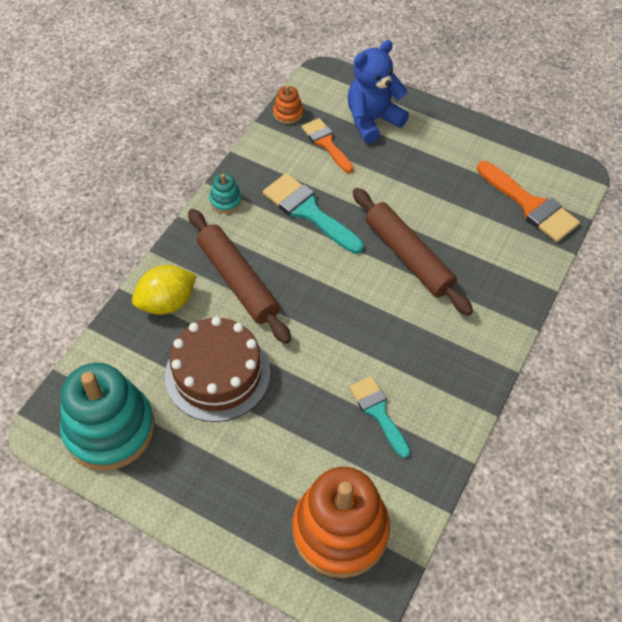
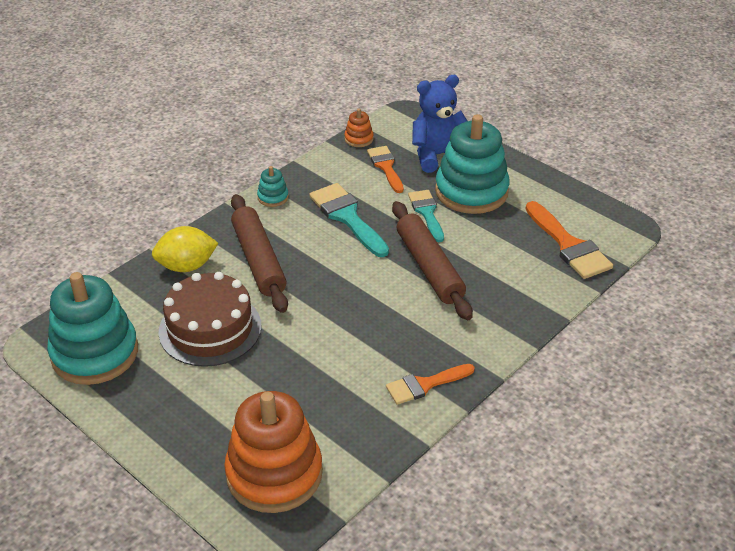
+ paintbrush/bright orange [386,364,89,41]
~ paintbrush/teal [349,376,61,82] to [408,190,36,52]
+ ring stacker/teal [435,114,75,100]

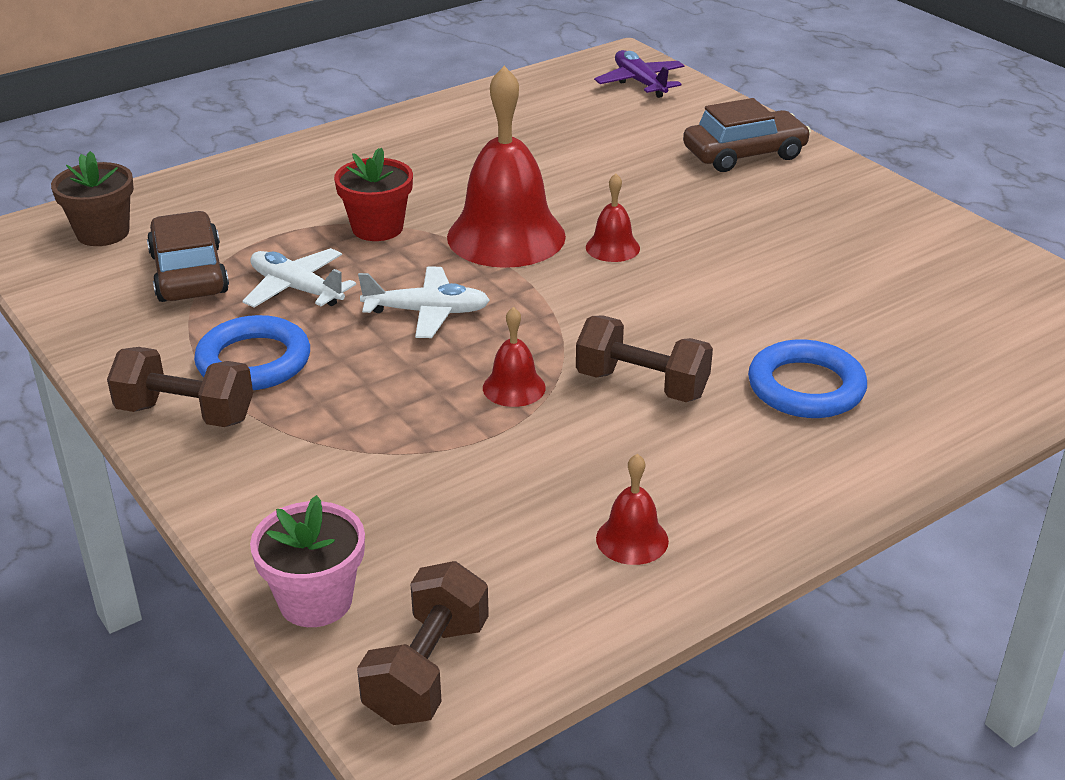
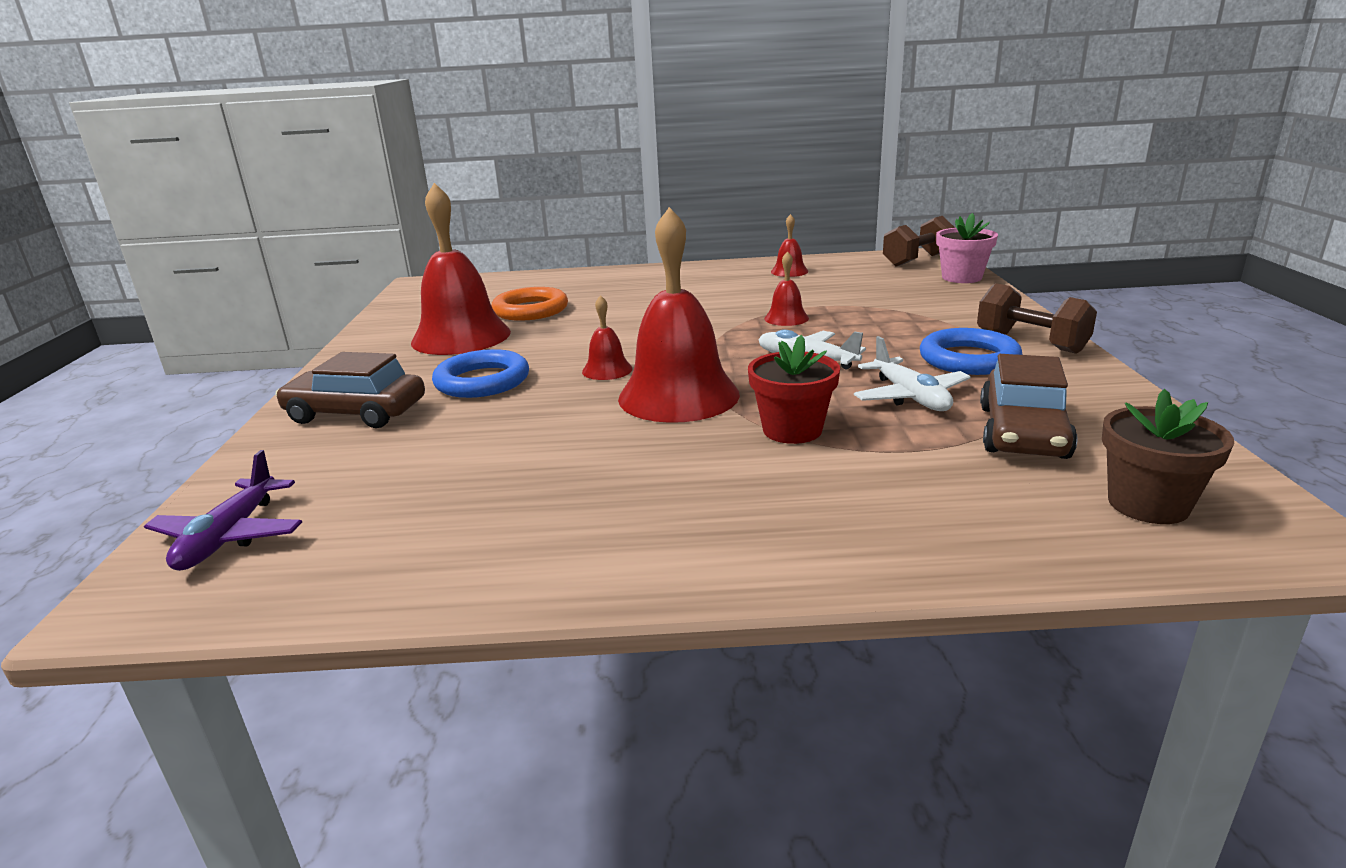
+ hand bell/scarlet [411,183,100,172]
~ ring/royal blue [748,340,119,78] to [432,349,97,49]
+ ring/bright orange [491,287,77,34]
- hand weight/dark brown [576,315,137,87]

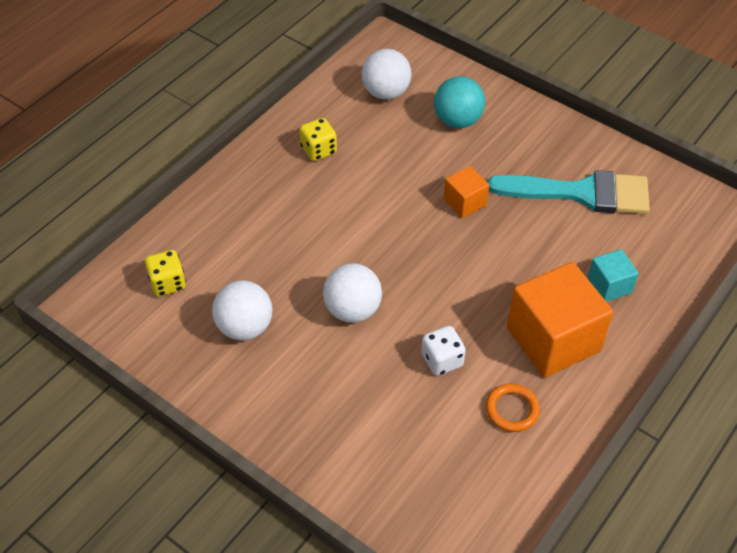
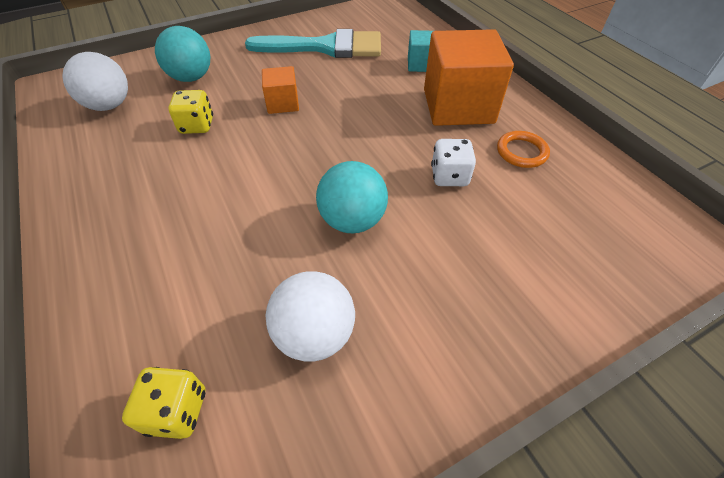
~ game die/golden [300,118,37,43] to [168,90,45,44]
~ paintbrush/teal [488,170,162,44] = [245,29,136,29] 60 degrees clockwise
~ play ball/white [323,263,59,60] to play ball/teal [316,161,72,72]

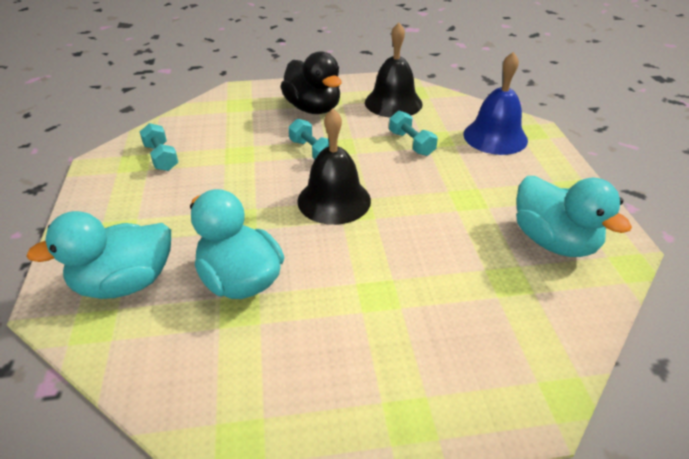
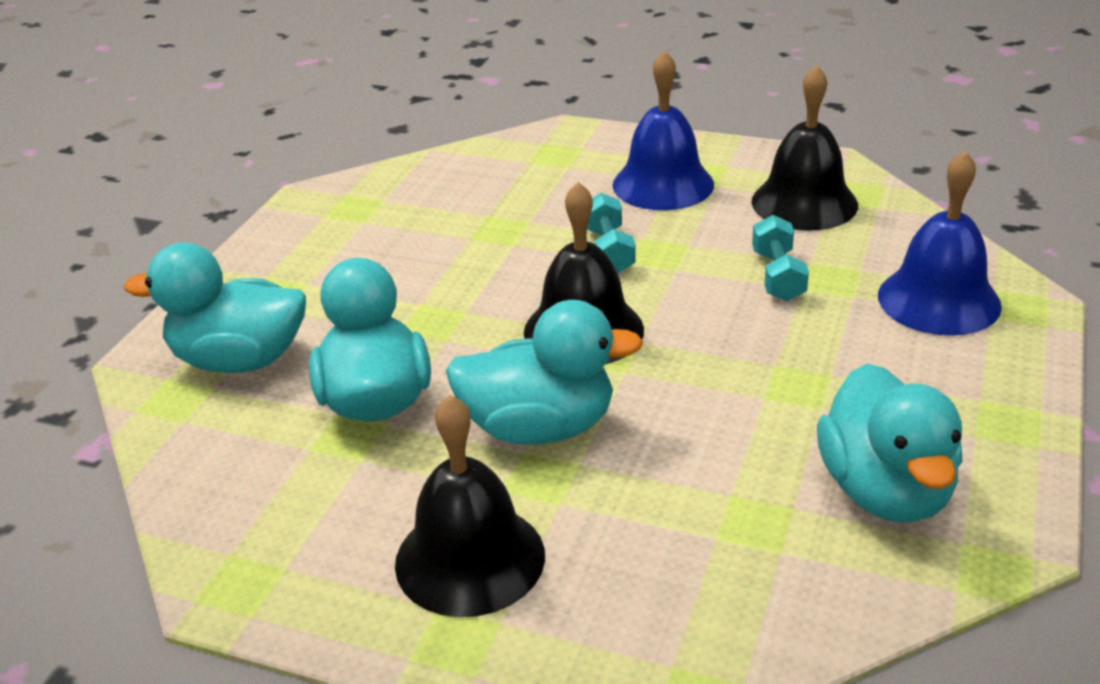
+ hand bell/ebony [395,395,150,222]
+ toy duck/teal [446,300,197,145]
~ toy duck/ebony [281,51,61,63] to hand bell/royal blue [613,50,101,160]
- hand weight/teal [140,123,38,48]

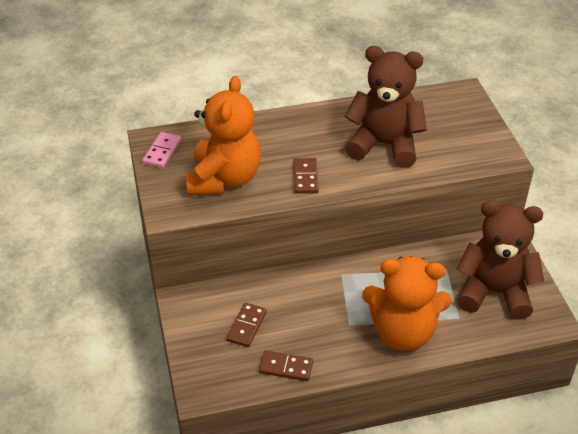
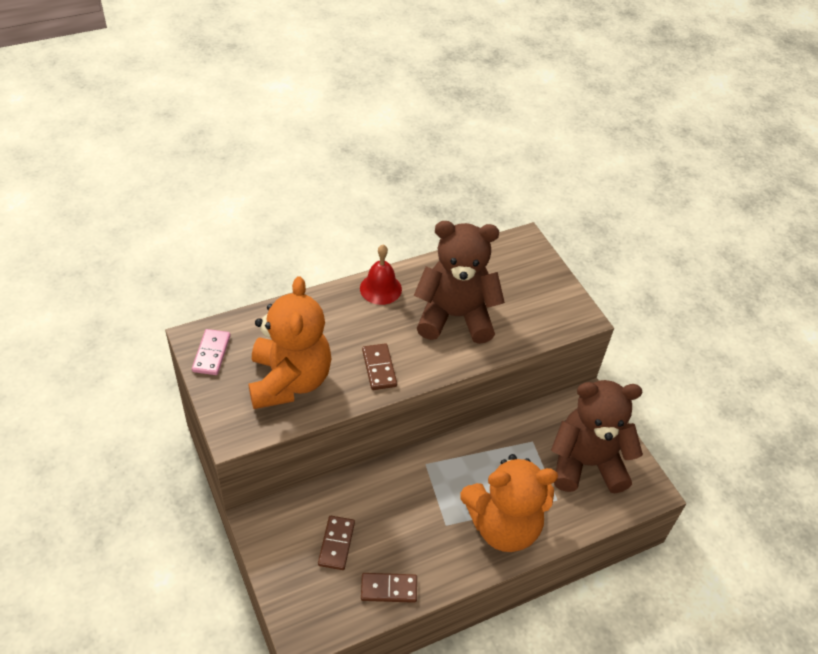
+ hand bell/scarlet [360,245,42,60]

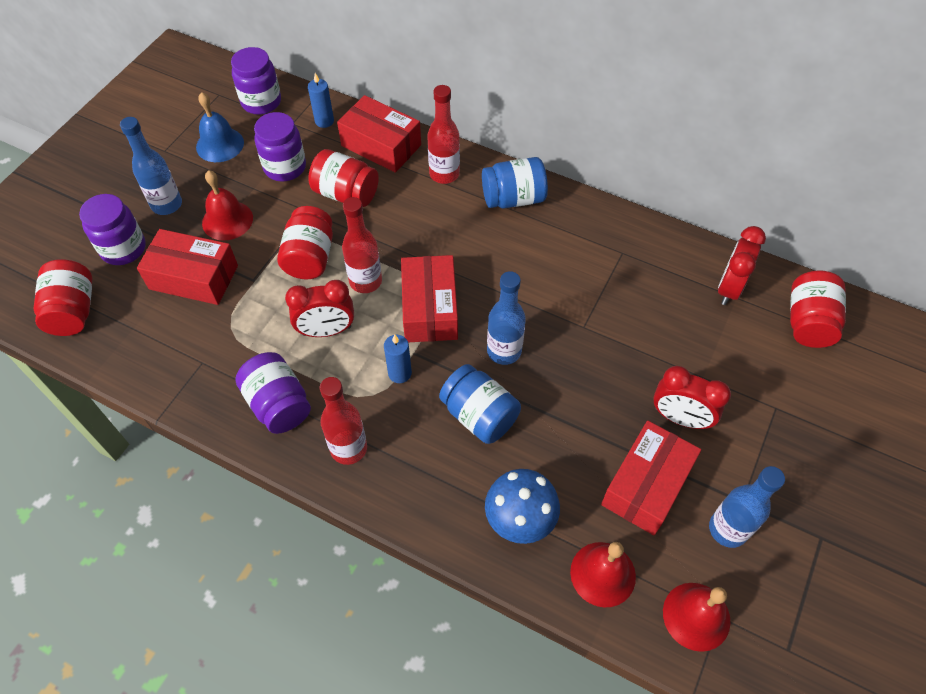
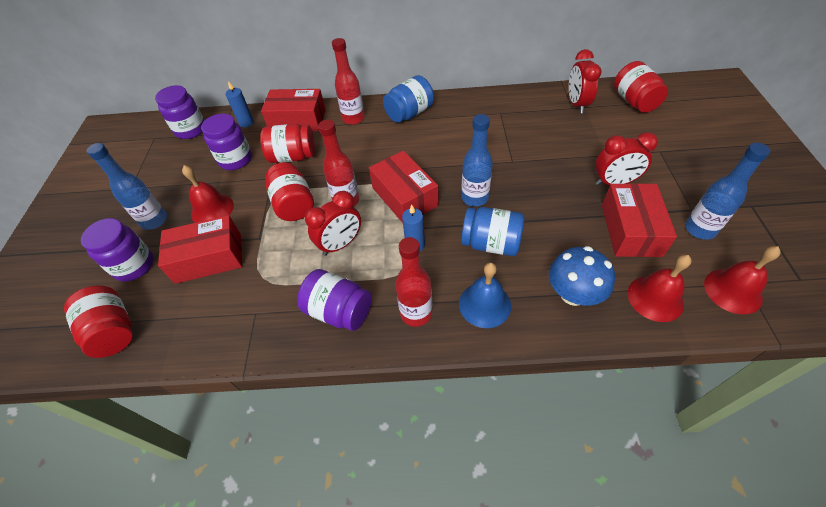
~ hand bell/royal blue [196,92,48,70] to [459,263,52,65]

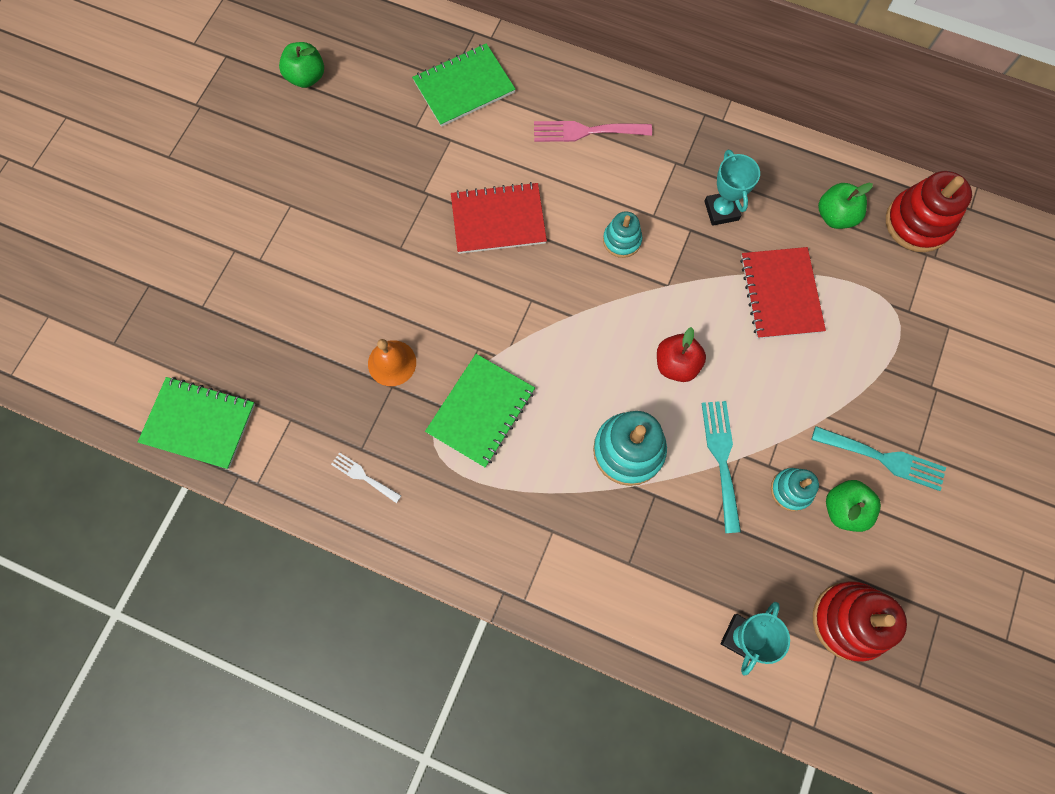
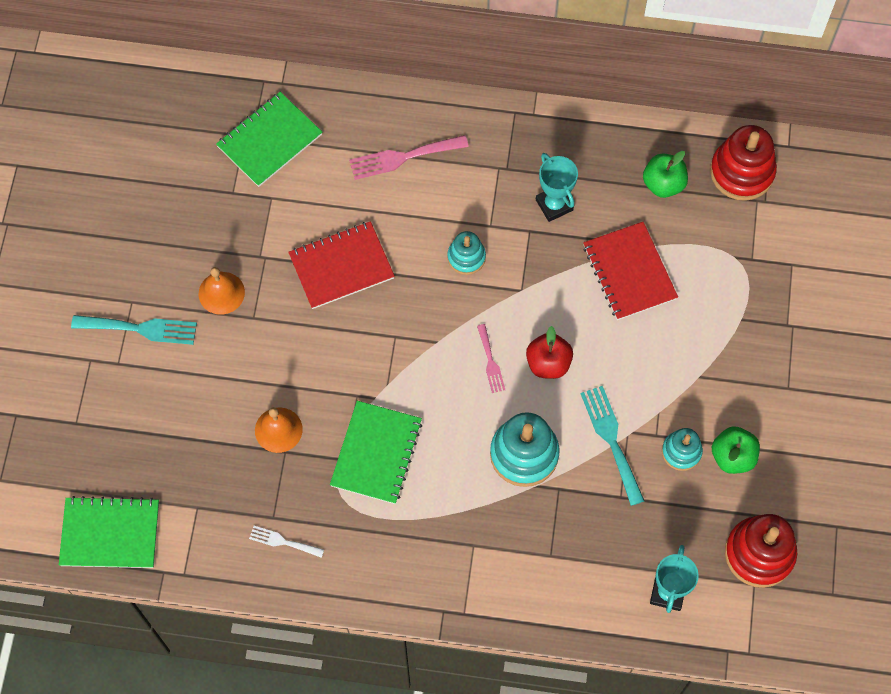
~ fork/teal [812,426,134,65] to [71,315,126,30]
+ hand bell/bright orange [199,267,46,48]
+ fork/pink [477,324,28,69]
- apple fruit/emerald [279,42,45,46]

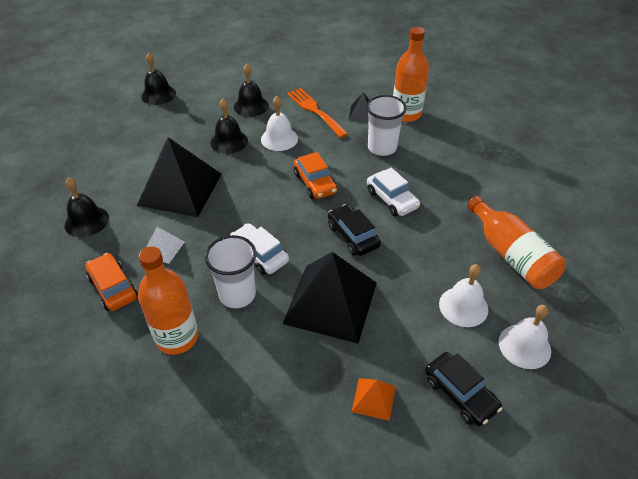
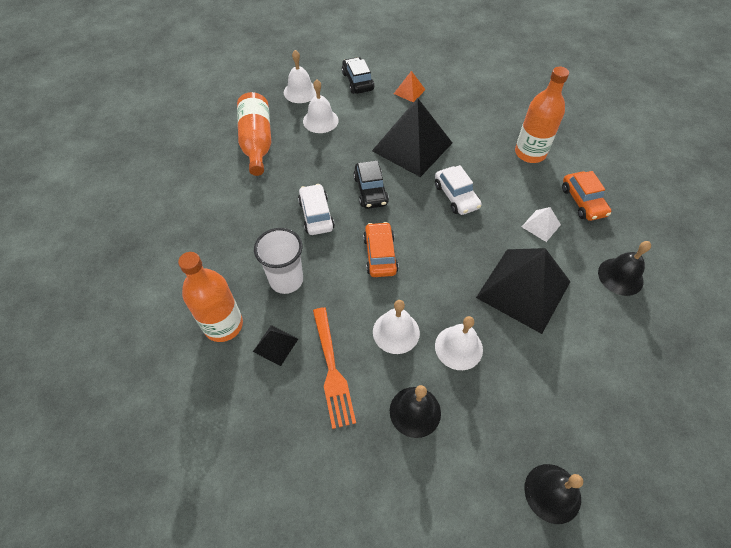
~ hand bell/ebony [210,99,38,55] to hand bell/white [435,316,48,54]
- cup/white [205,235,51,74]

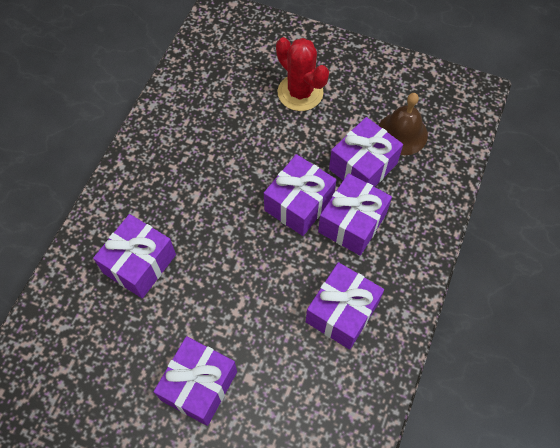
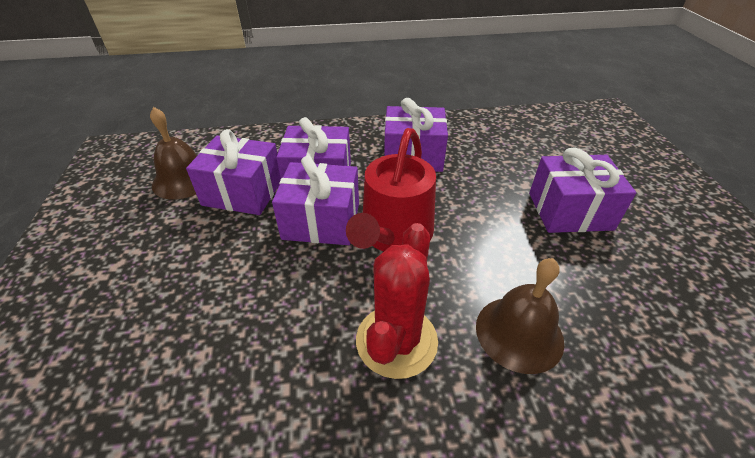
+ sprinkling can/scarlet [346,128,90,124]
~ cactus/scarlet [276,37,53,74] to [356,223,82,156]
~ wrapped gift/purple [93,214,83,84] to hand bell/dark brown [476,258,88,116]

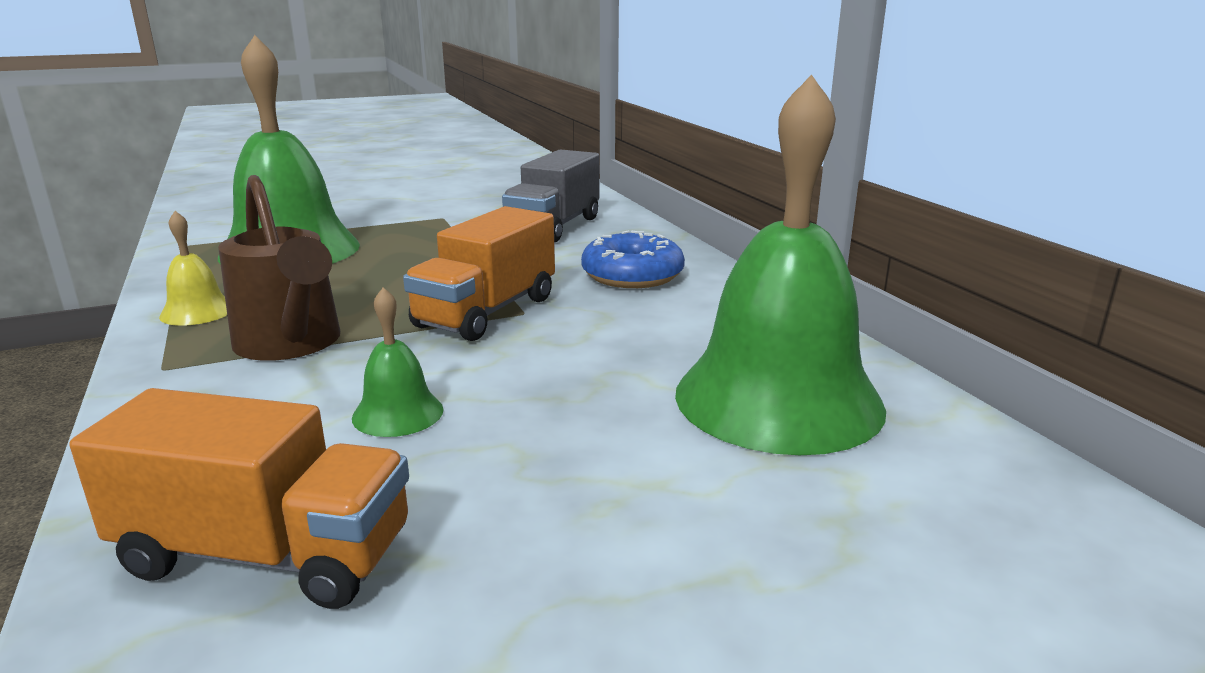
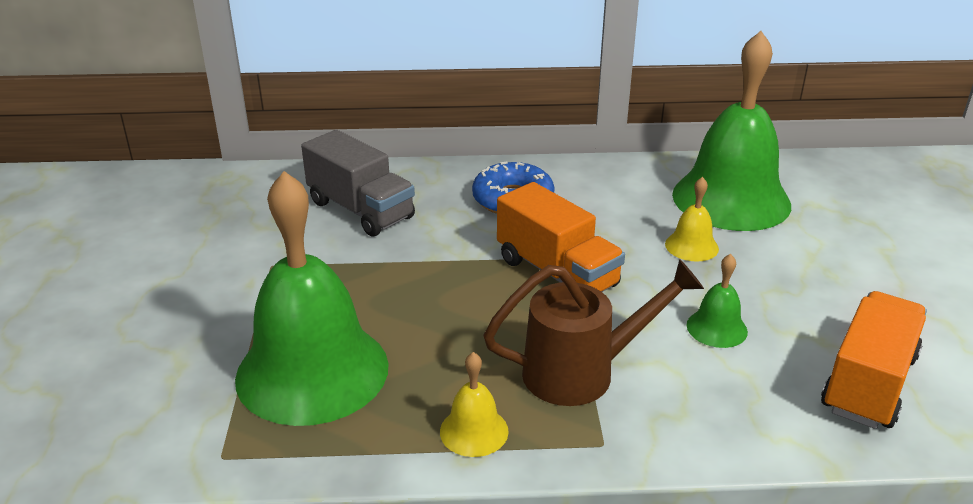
+ hand bell/golden [665,177,54,85]

